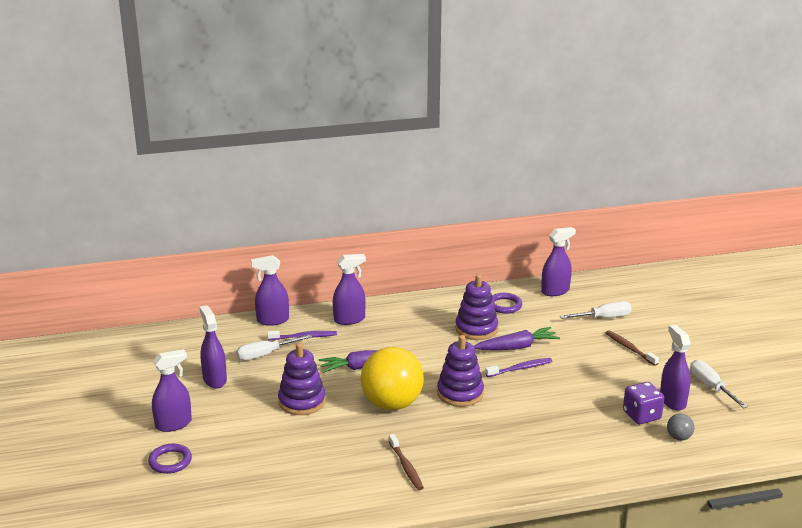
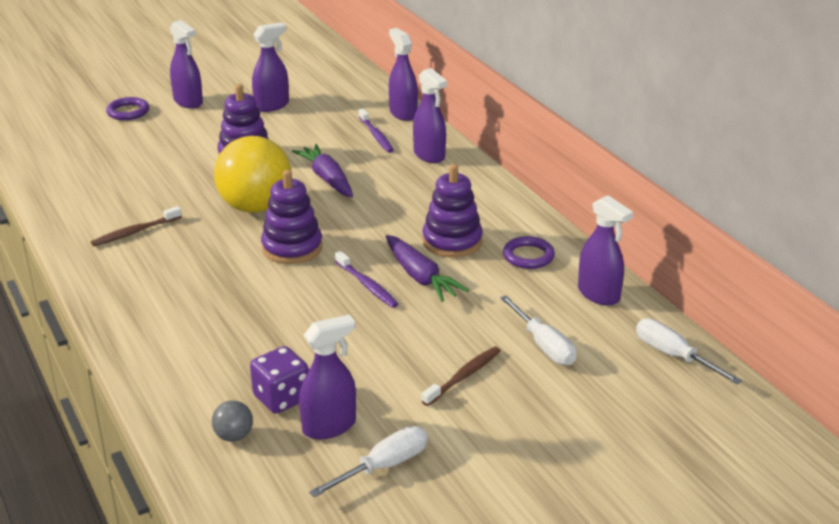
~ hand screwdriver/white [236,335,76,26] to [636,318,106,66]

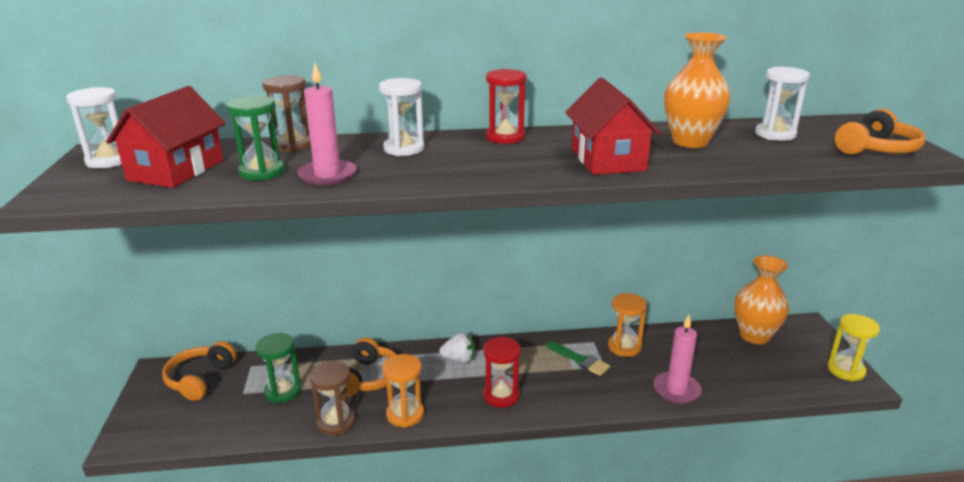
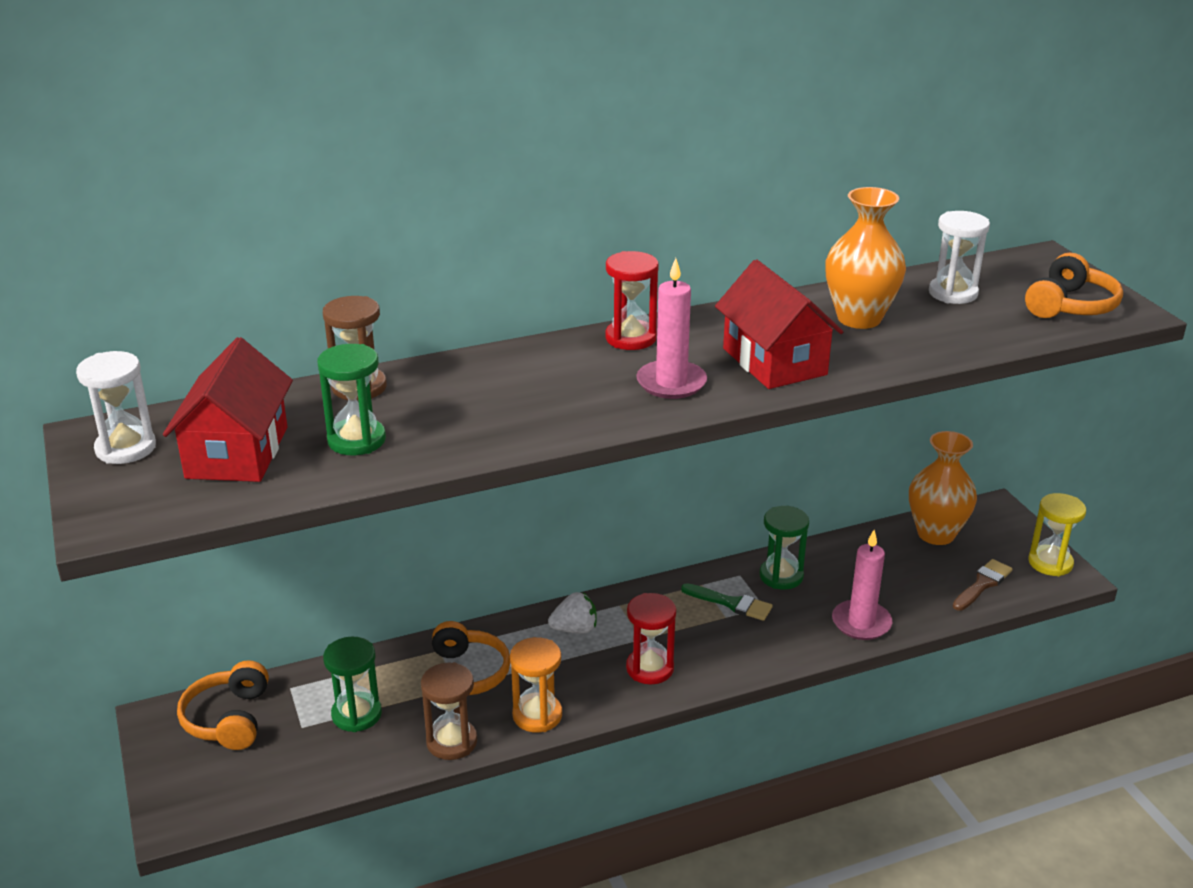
~ pillar candle/pink [297,63,60,122] to [636,258,71,141]
~ hourglass/bright orange [608,293,39,64] to hourglass/emerald [760,506,49,84]
+ paintbrush/dark brown [953,559,59,52]
- hourglass/white [379,78,45,78]

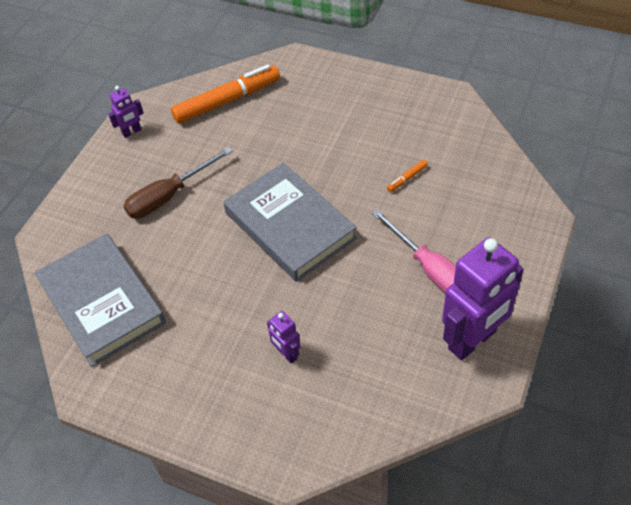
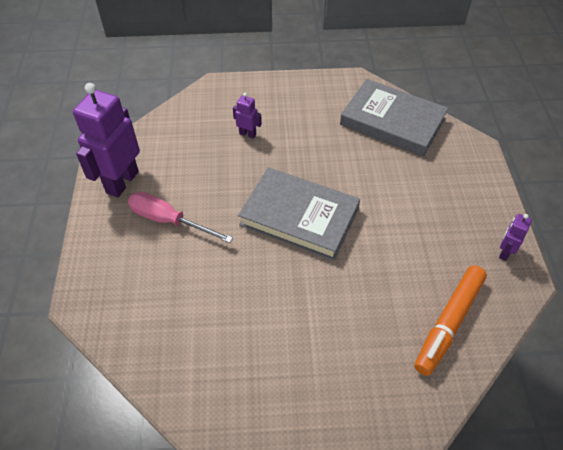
- hand screwdriver/dark brown [124,147,109,72]
- marker pen/bright orange [387,160,41,32]

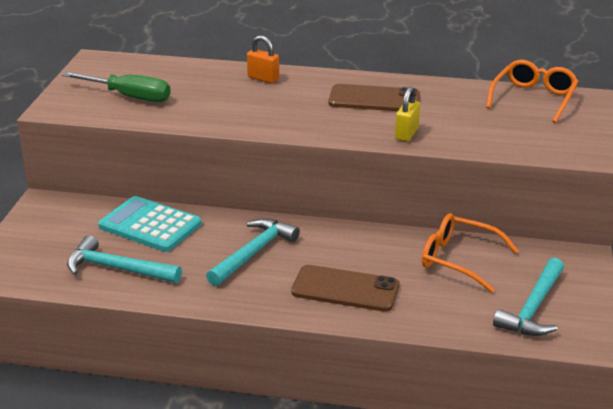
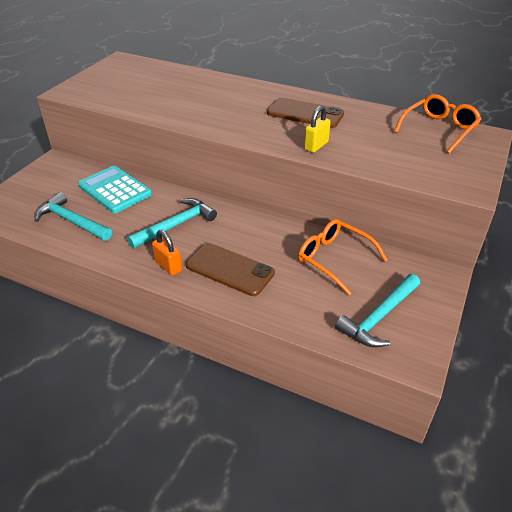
~ small lock/bright orange [247,35,32,48] to [152,230,30,46]
- hand screwdriver/emerald [62,72,109,30]

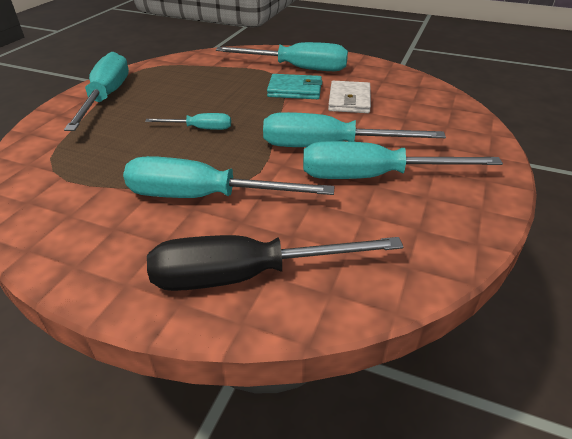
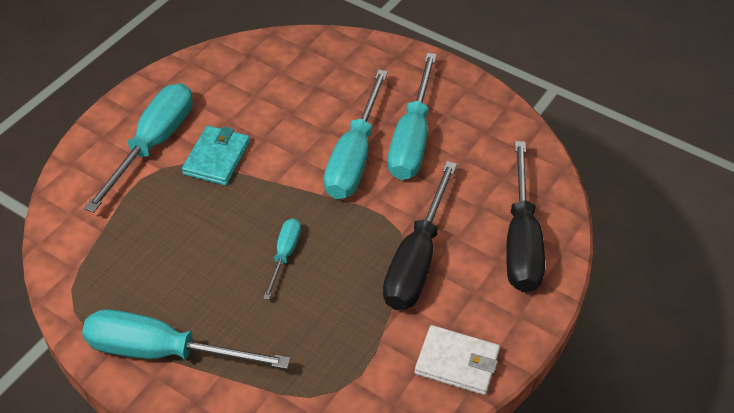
~ hand screwdriver/teal [123,156,212,42] to hand screwdriver/ebony [383,161,74,149]
~ billfold/white [328,81,43,32] to [415,325,85,70]

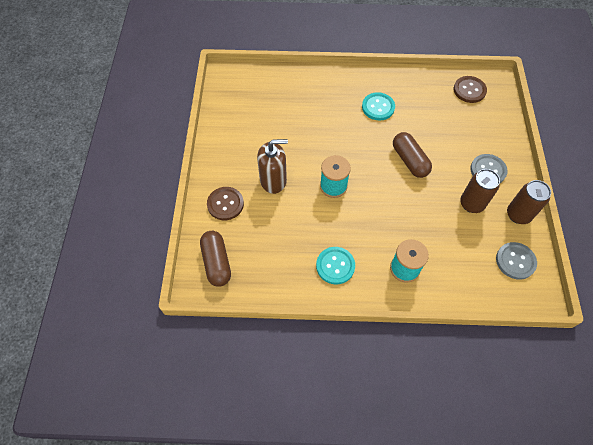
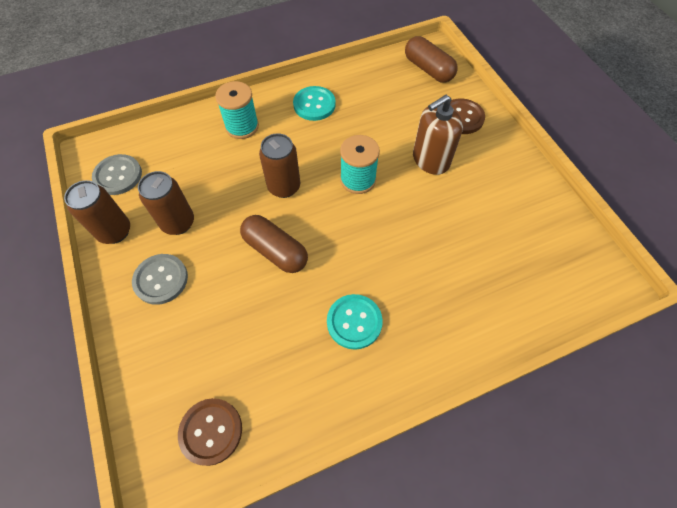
+ tin/dark brown [259,133,41,65]

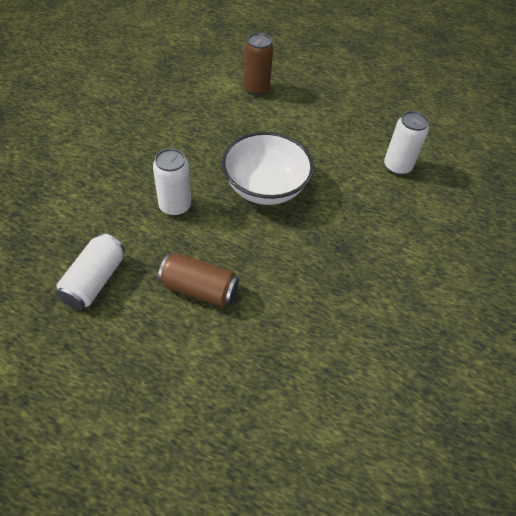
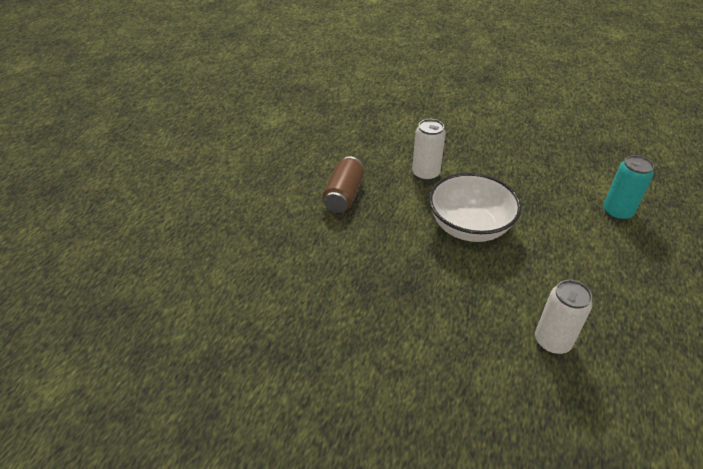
~ tin/dark brown [243,33,31,62] to tin/teal [603,155,51,66]
- tin/white [56,233,69,77]

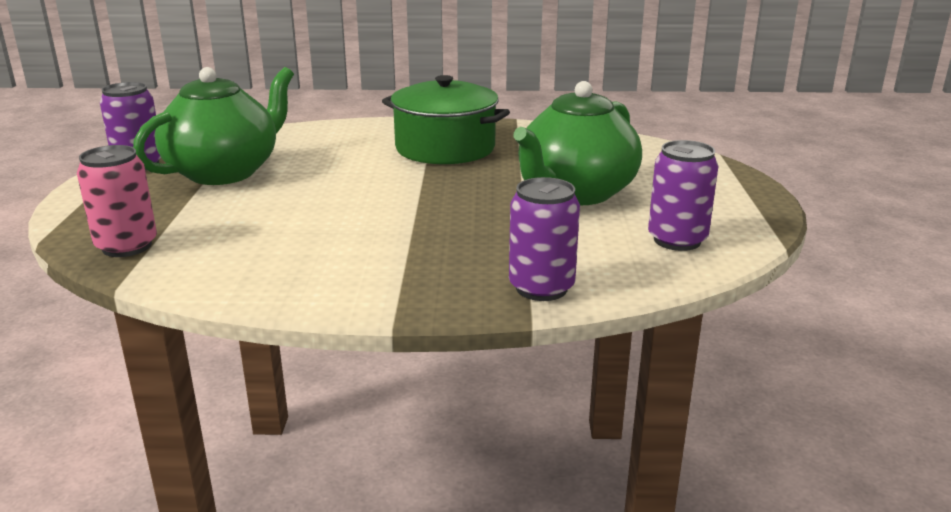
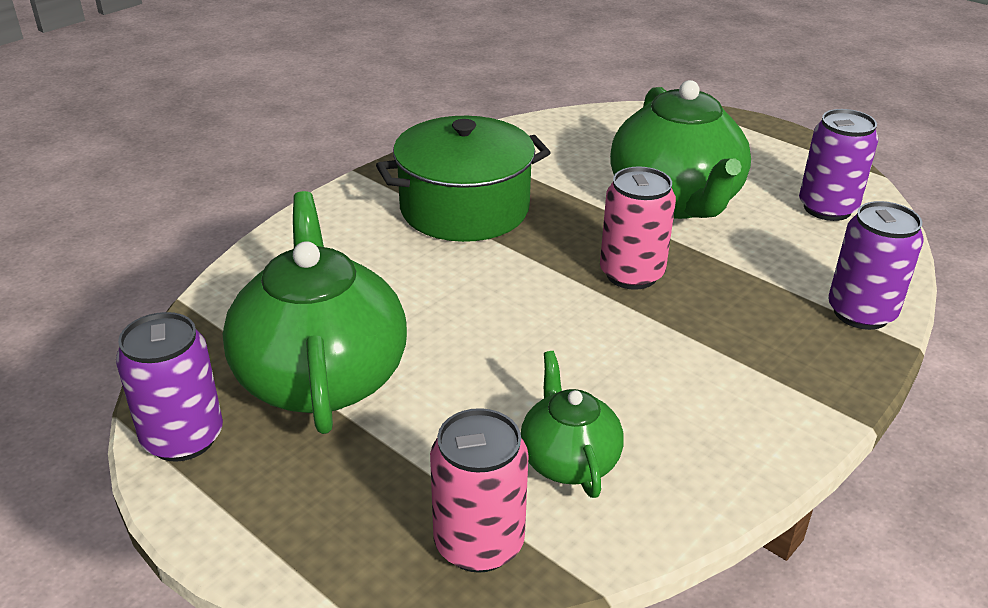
+ teapot/emerald [521,351,103,147]
+ tin/pink [600,166,76,124]

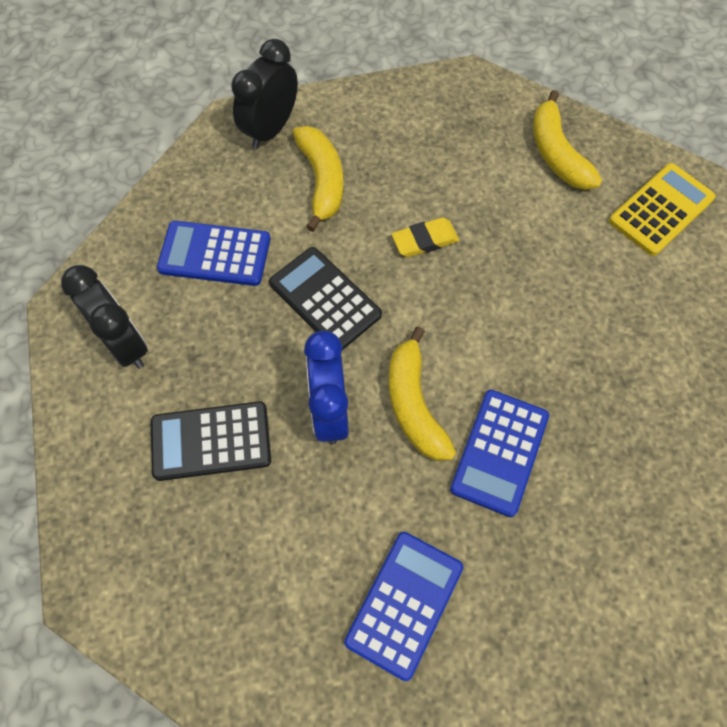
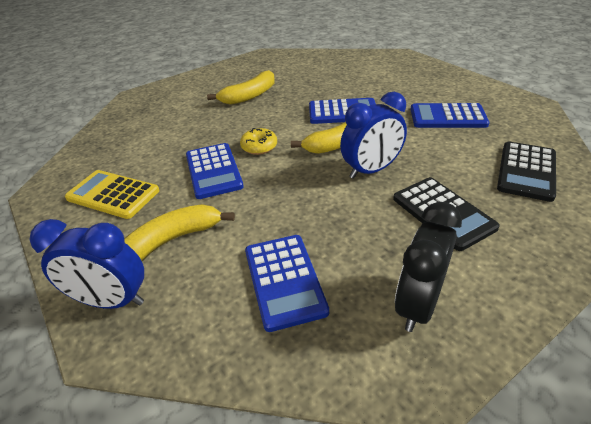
~ clock/ebony [231,39,67,110] to clock/royal blue [29,219,115,90]
~ calculator/golden [609,163,107,93] to [65,170,94,49]
~ pencil eraser/golden [392,217,67,40] to calculator/royal blue [186,143,58,56]
~ banana fruit/golden [533,90,69,100] to [207,70,68,35]
+ donut/golden [240,128,37,27]
~ calculator/ebony [269,247,113,103] to [497,142,59,60]

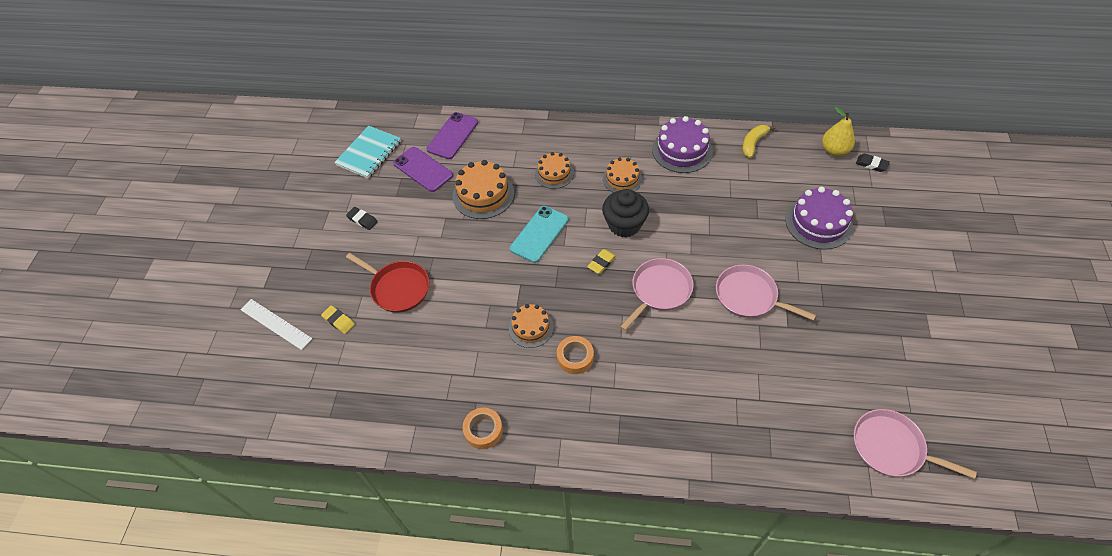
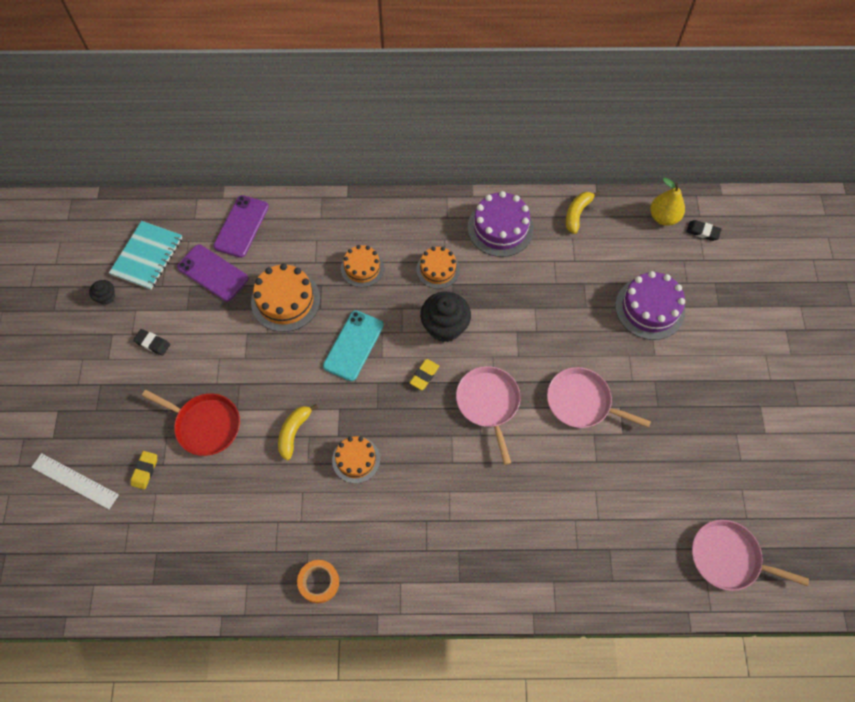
+ cupcake/ebony [89,280,26,25]
~ pencil eraser/golden [321,305,34,29] = [131,451,26,39] 75 degrees clockwise
+ banana fruit/golden [278,404,40,56]
~ skillet/pink [620,258,74,73] = [456,366,64,99] 45 degrees counterclockwise
- sticky tape/bright orange [557,336,37,38]

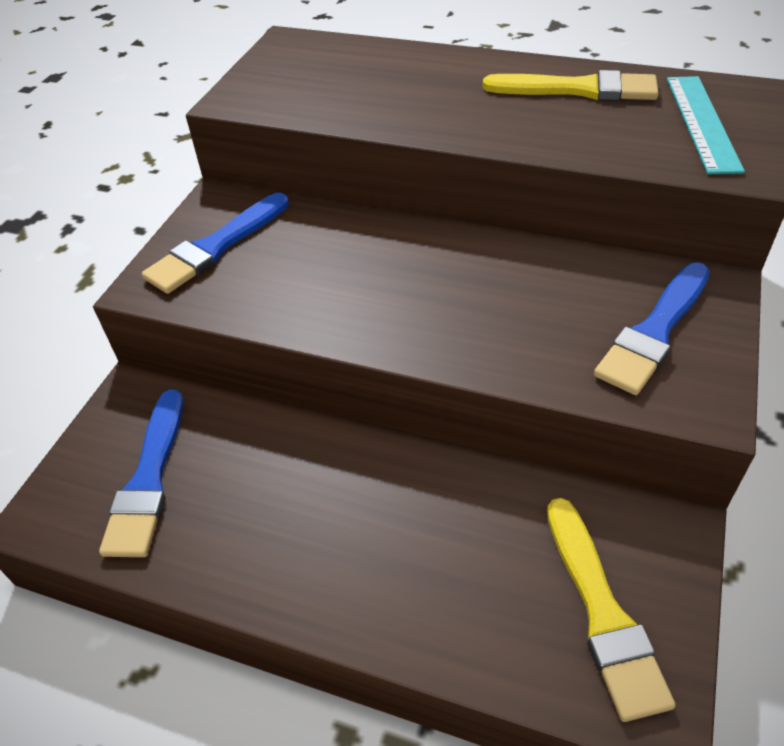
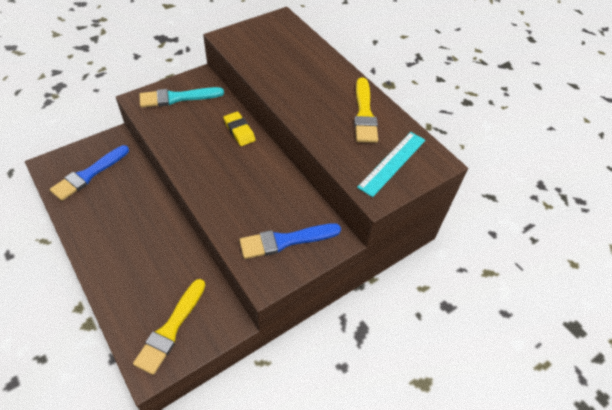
~ paintbrush/royal blue [142,193,147,101] to paintbrush/teal [139,87,85,21]
+ pencil eraser/golden [223,112,32,34]
~ paintbrush/golden [483,70,176,31] = [354,77,24,66] 45 degrees clockwise

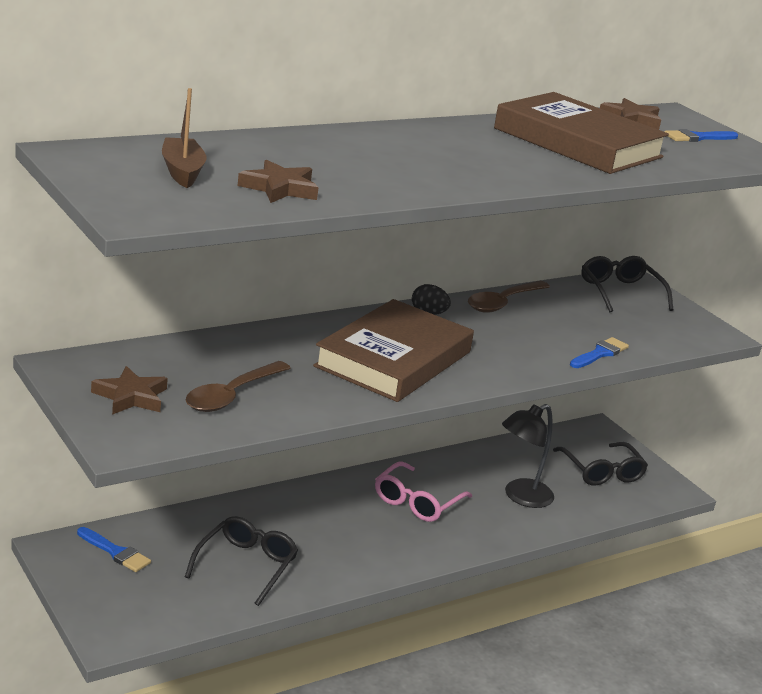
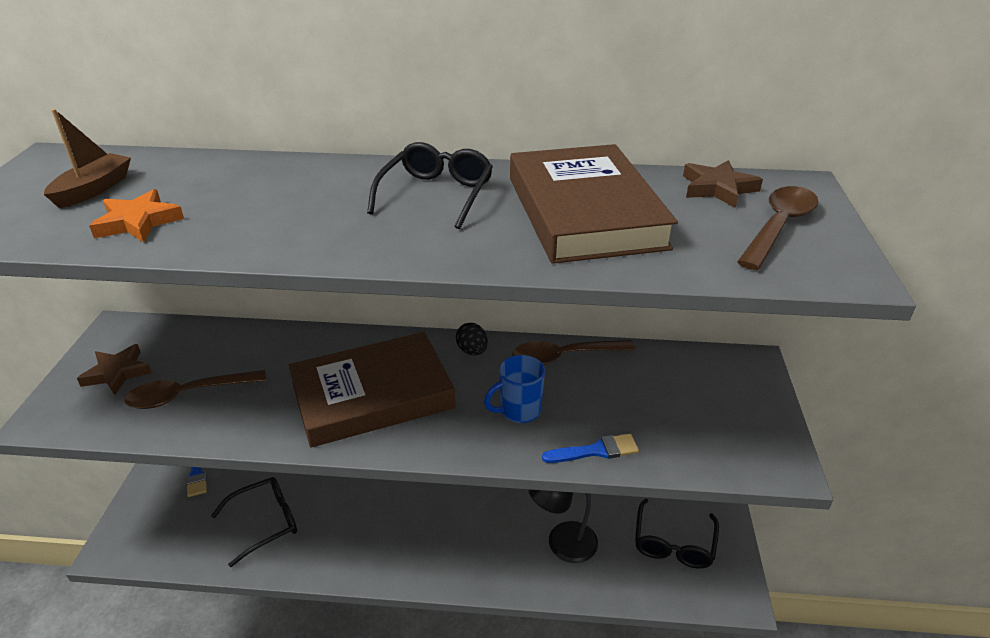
~ star shape/dark brown [238,159,81,44] to star shape/bright orange [89,189,95,53]
~ glasses/ebony [581,256,92,57] to [367,142,126,87]
+ mug/royal blue [484,355,61,68]
~ paintbrush/royal blue [664,129,74,13] to tablespoon/dark brown [737,186,82,84]
- glasses/pink [375,461,97,61]

